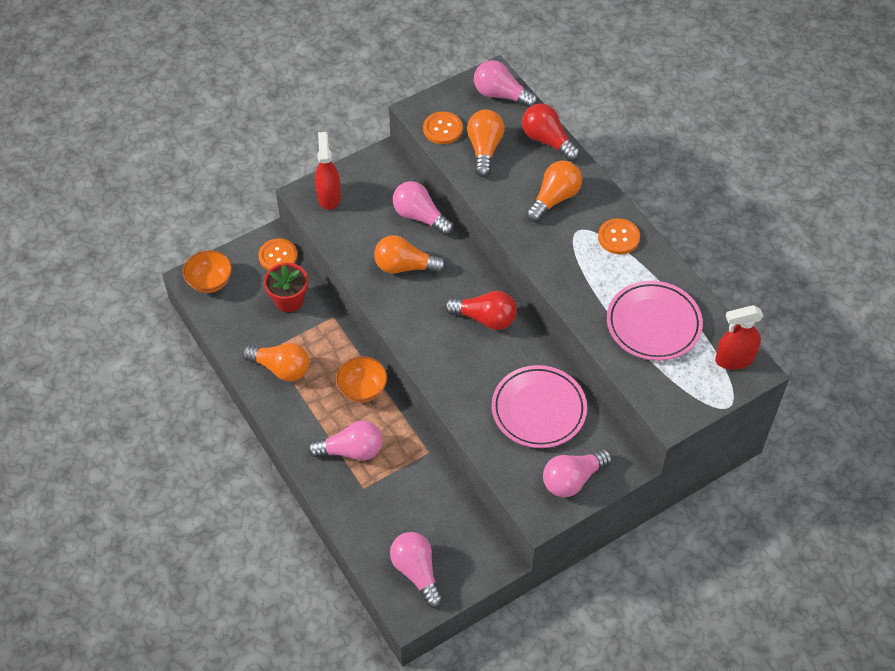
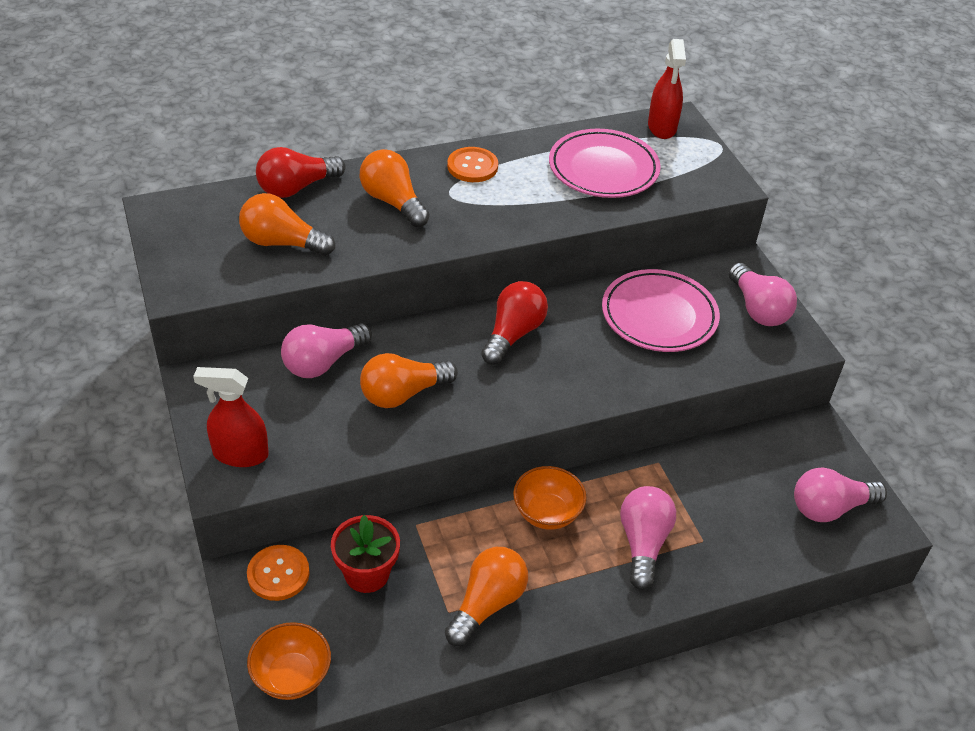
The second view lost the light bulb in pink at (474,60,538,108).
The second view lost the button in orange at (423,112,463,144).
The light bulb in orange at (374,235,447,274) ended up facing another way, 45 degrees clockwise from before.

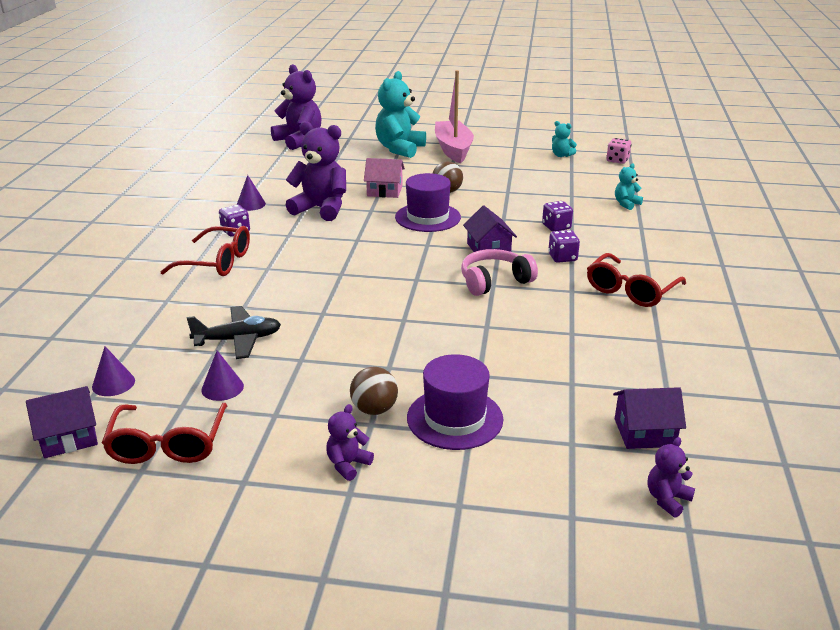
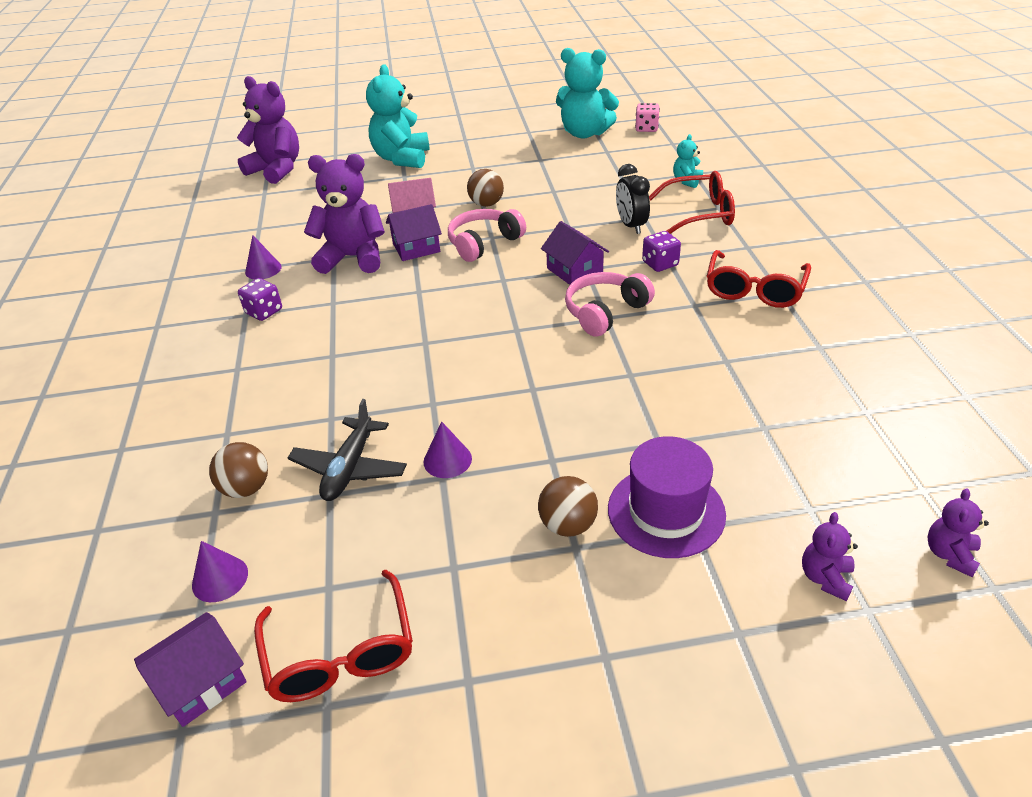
The second view lost the boat in pink at (435,70,474,163).
The size of the teddy bear in turquoise at (552,121,577,157) changed by a factor of 2.12.
Where the hat in purple stood at (395,173,461,232), the headphones in pink came to stand at (448,209,526,262).
Where the dice in purple stood at (542,201,573,232), the clock in black came to stand at (616,164,650,234).
The glasses in red ended up elsewhere, having gone from (160,226,250,276) to (649,171,735,234).
The plane in black at (187,306,281,359) ended up facing another way, 135 degrees clockwise from before.
The cone in purple ended up elsewhere, having gone from (201,351,244,401) to (423,421,472,478).
The house in purple ended up elsewhere, having gone from (613,387,686,449) to (386,204,442,261).
The teddy bear in purple ended up elsewhere, having gone from (326,404,374,481) to (802,512,858,601).
The second view gained the ball in brown at (209,442,268,498).

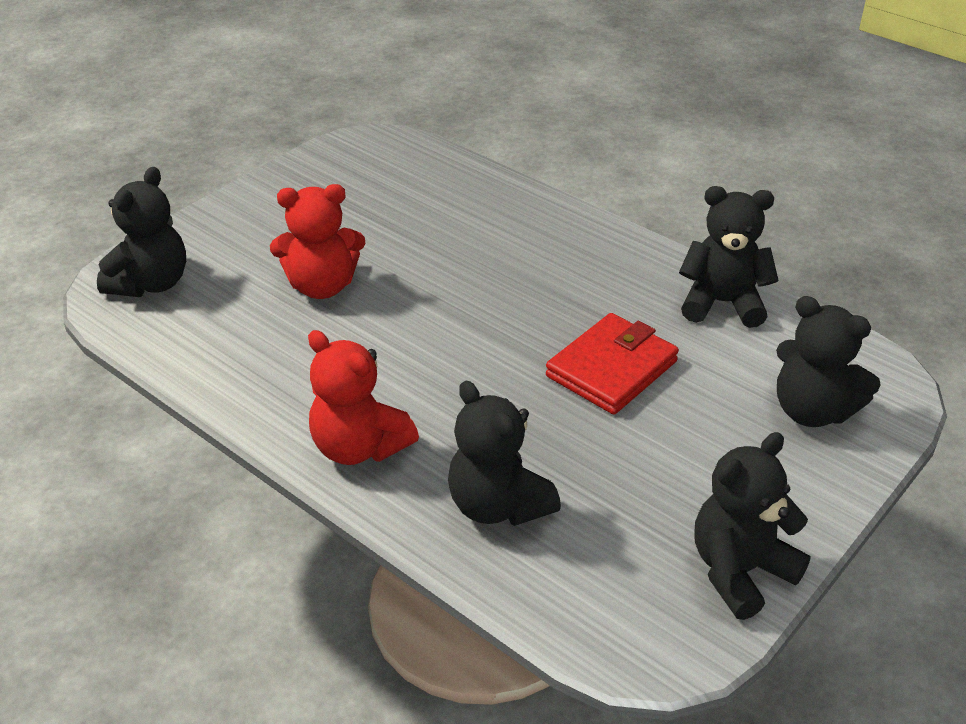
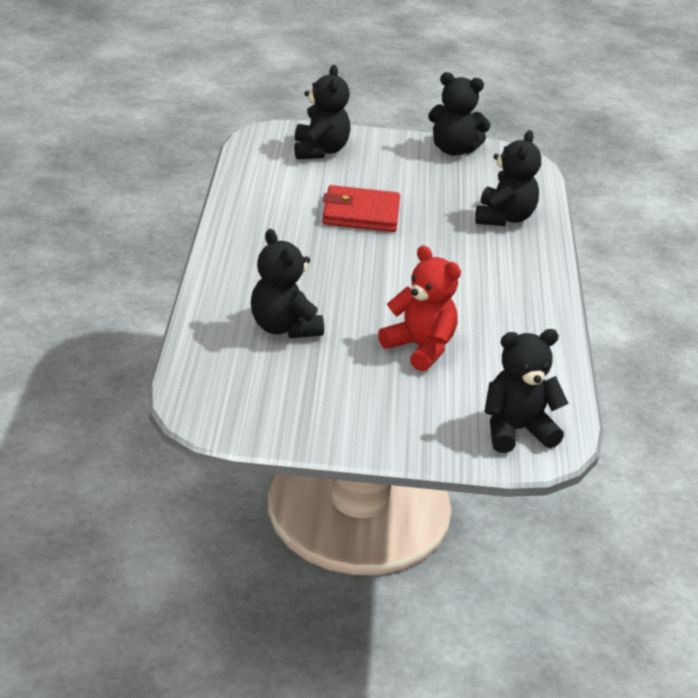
The teddy bear in black ended up elsewhere, having gone from (679,186,779,328) to (251,229,324,338).
The second view lost the teddy bear in red at (308,330,419,465).

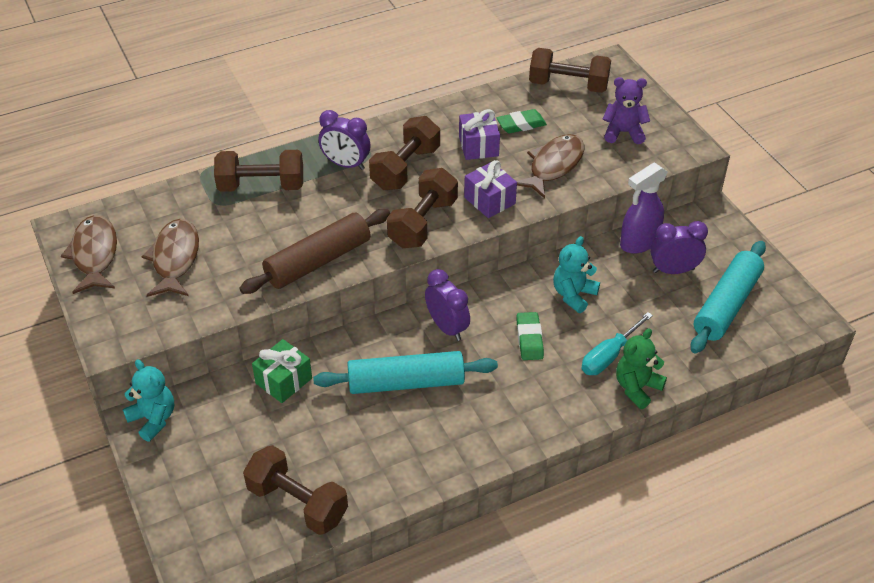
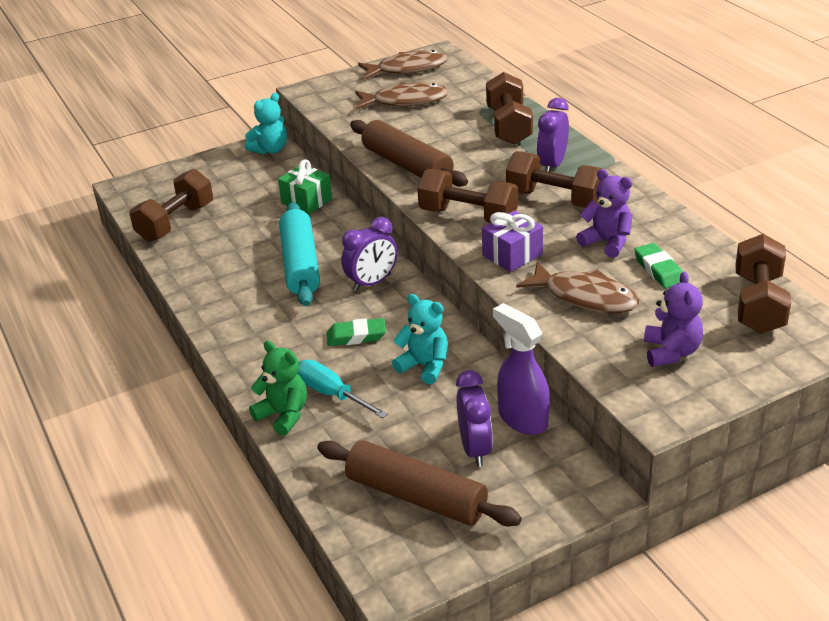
Where the gift in purple stood at (459,109,500,160), the teddy bear in purple came to stand at (576,169,633,258).
What was the rolling pin in turquoise at (691,241,766,354) turned into the rolling pin in brown at (317,440,522,527).

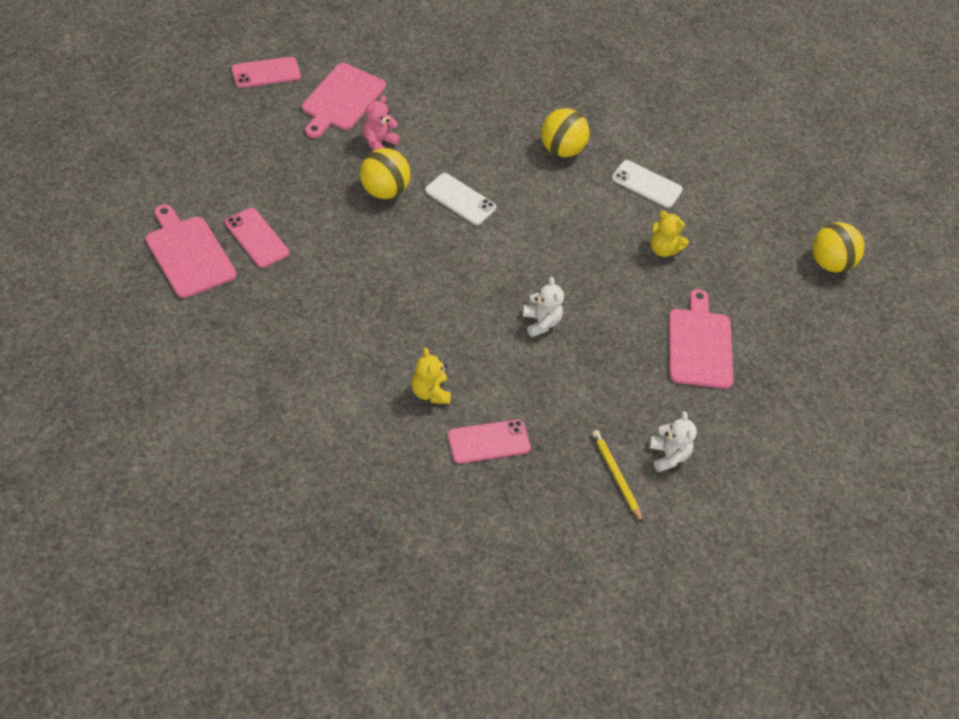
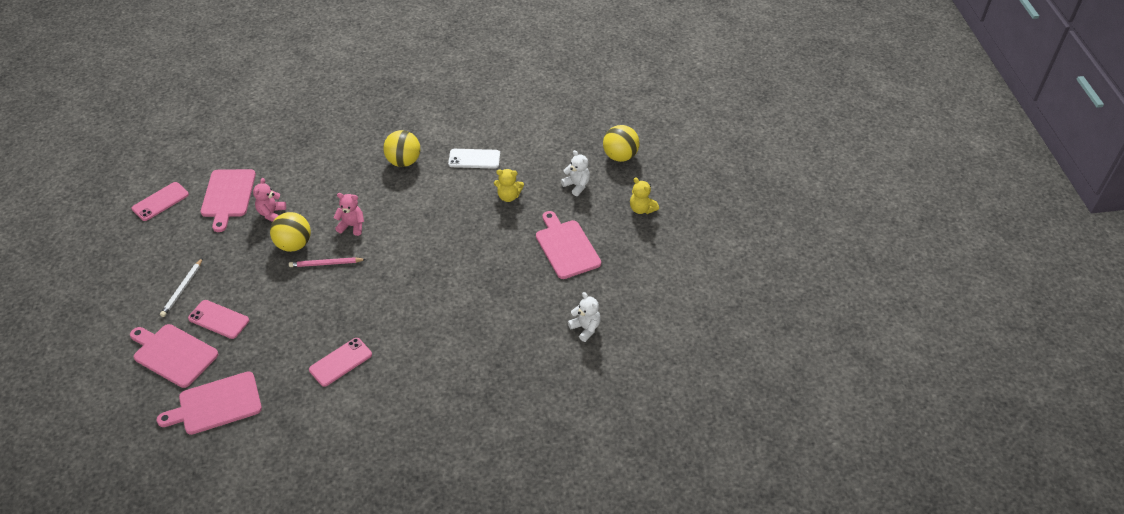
Where the phone in white stood at (425,173,496,225), the teddy bear in pink came to stand at (333,193,364,236).
The teddy bear in white ended up elsewhere, having gone from (523,277,564,337) to (561,150,590,196).
The teddy bear in yellow ended up elsewhere, having gone from (411,348,451,404) to (630,177,659,214).
The phone in pink ended up elsewhere, having gone from (447,419,531,464) to (309,338,372,387).
The second view lost the pencil in yellow at (592,430,643,523).
The second view gained the pencil in pink at (289,257,366,267).
The second view gained the pencil in white at (160,258,203,317).
The second view gained the cutting board in pink at (157,371,262,435).

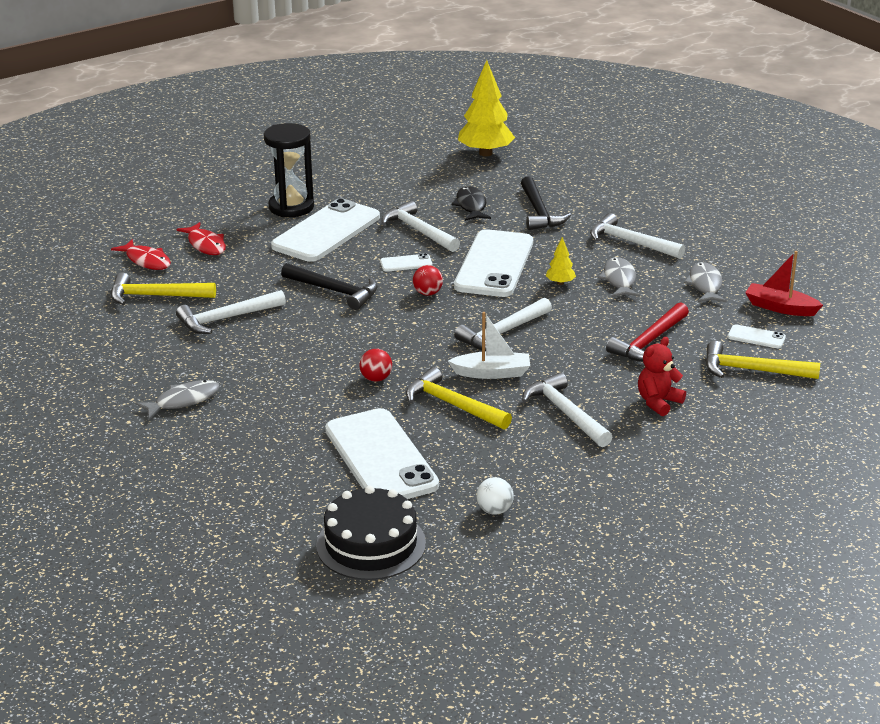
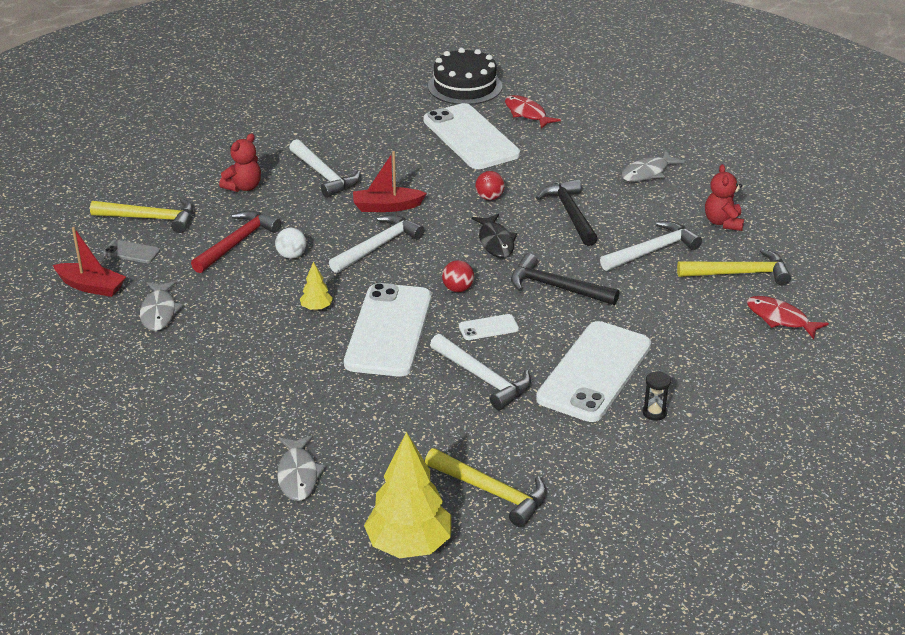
The size of the hourglass in black at (264,123,314,218) changed by a factor of 0.42.
The hammer in black ended up elsewhere, having gone from (521,176,571,230) to (536,179,598,246).
The fish in black ended up elsewhere, having gone from (451,186,491,221) to (472,214,517,258).
The second view lost the hammer in white at (590,213,685,259).
The fish in red ended up elsewhere, having gone from (176,222,226,255) to (505,95,561,129).
The fish in grey ended up elsewhere, having gone from (598,257,640,297) to (277,435,326,501).
What was the boat in white at (448,312,530,379) turned into the boat in red at (353,151,427,212).
What was the phone in white at (728,324,786,348) turned into the phone in grey at (103,240,160,263).
The hammer in yellow ended up elsewhere, having gone from (406,367,512,430) to (425,448,547,527).
The ball in white ended up elsewhere, having gone from (476,477,514,515) to (275,228,306,259).
The second view gained the teddy bear in red at (705,164,744,231).

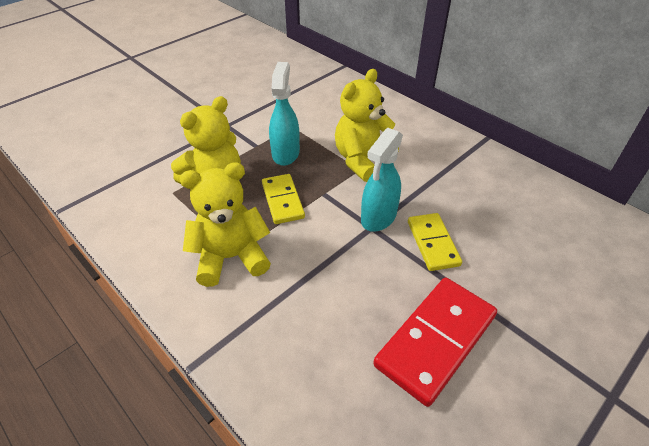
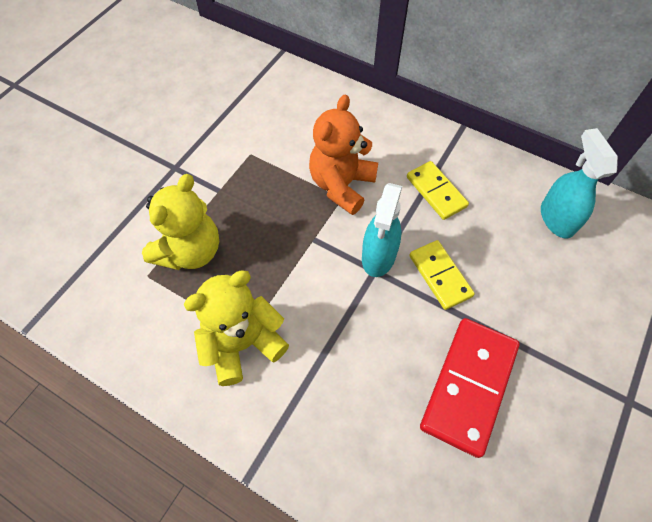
The spray bottle in turquoise ended up elsewhere, having gone from (269,62,300,166) to (541,128,618,238).
What was the teddy bear in yellow at (335,69,399,182) turned into the teddy bear in orange at (309,95,378,215).
The domino in yellow ended up elsewhere, having gone from (262,174,305,224) to (407,161,469,220).

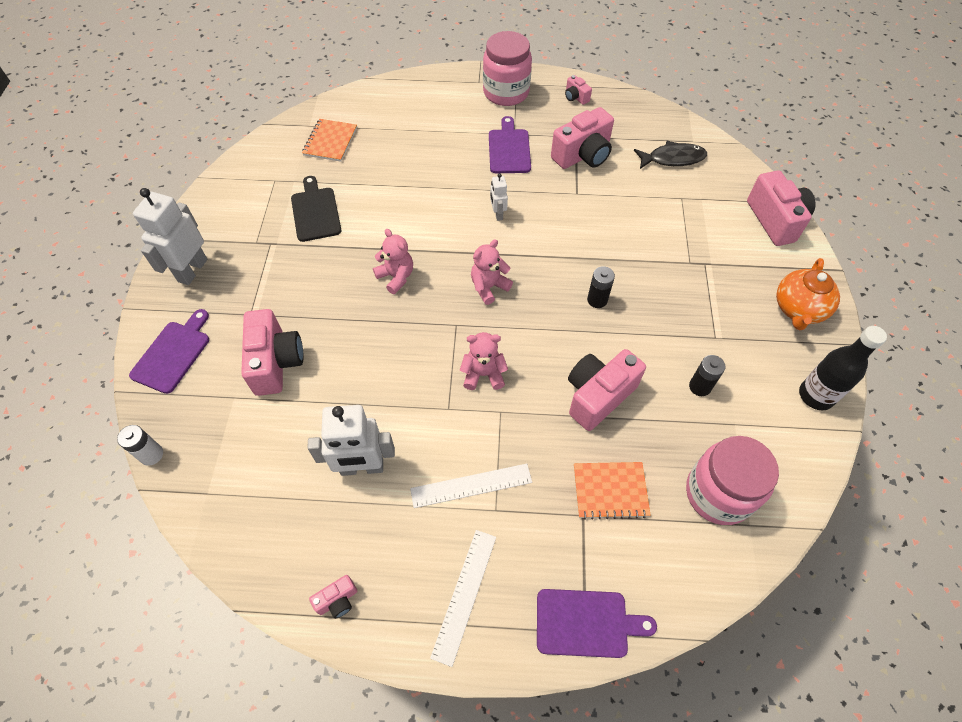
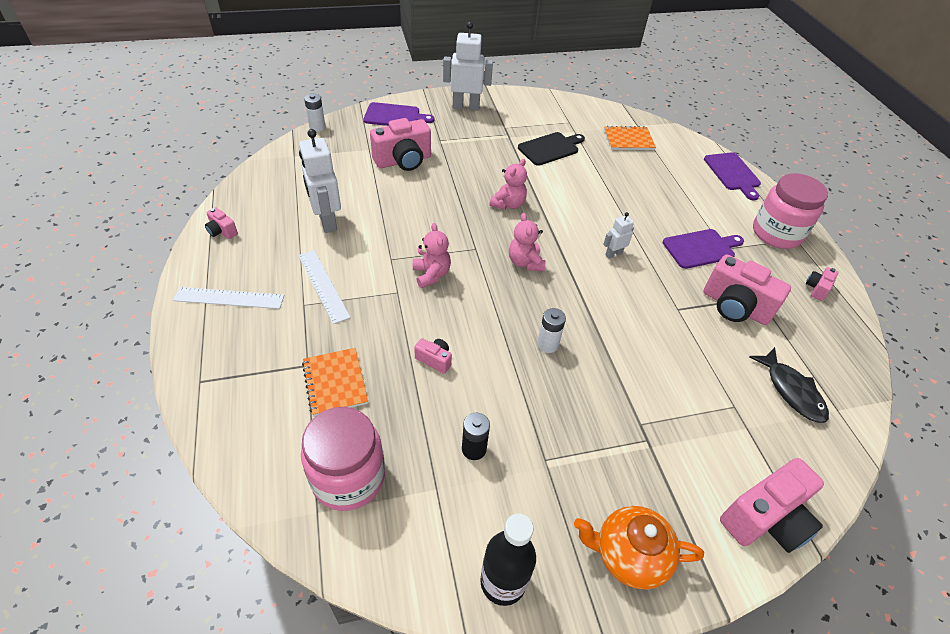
The teddy bear in pink at (471,239,513,305) ended up facing another way, 135 degrees counterclockwise from before.
What was the battery in black at (587,266,615,308) turned into the battery in white at (537,308,566,353).
The size of the camera in pink at (568,349,646,431) changed by a factor of 0.47.
The cutting board in purple ended up elsewhere, having gone from (537,589,657,658) to (704,152,761,200).

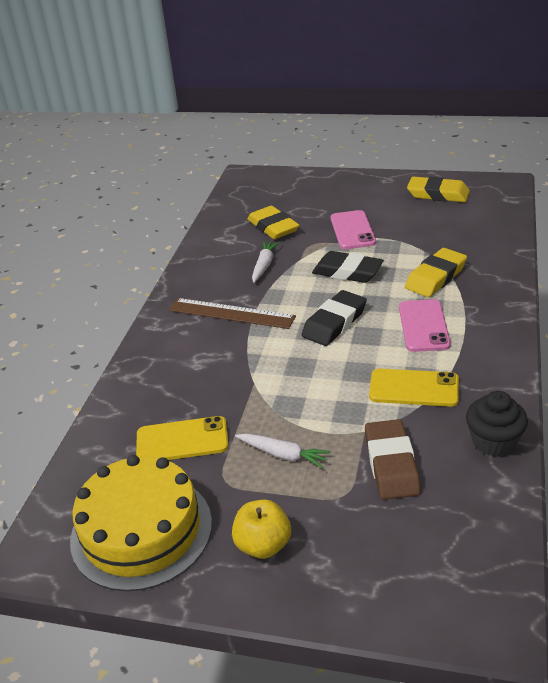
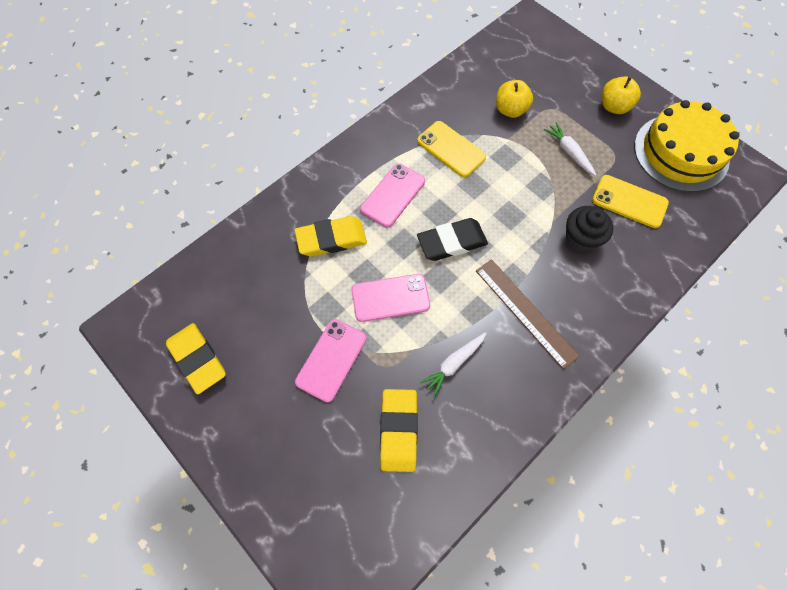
Where the eraser in black stood at (312,251,384,283), the phone in pink came to stand at (351,274,430,322).
The cupcake in black ended up elsewhere, having gone from (466,391,528,457) to (566,206,613,252).
Where the eraser in brown stood at (365,419,421,500), the apple in yellow came to stand at (496,80,533,118).

